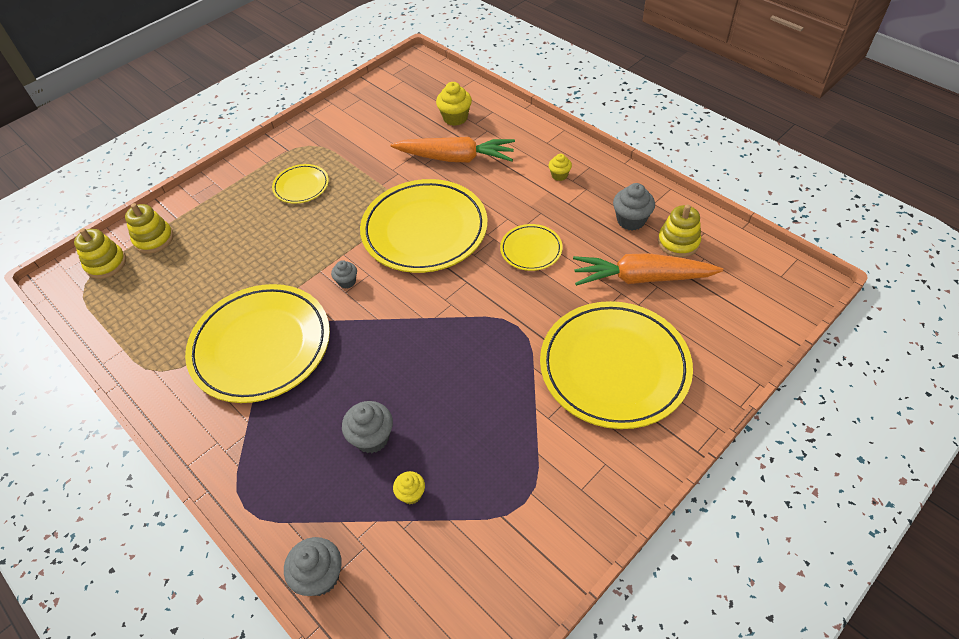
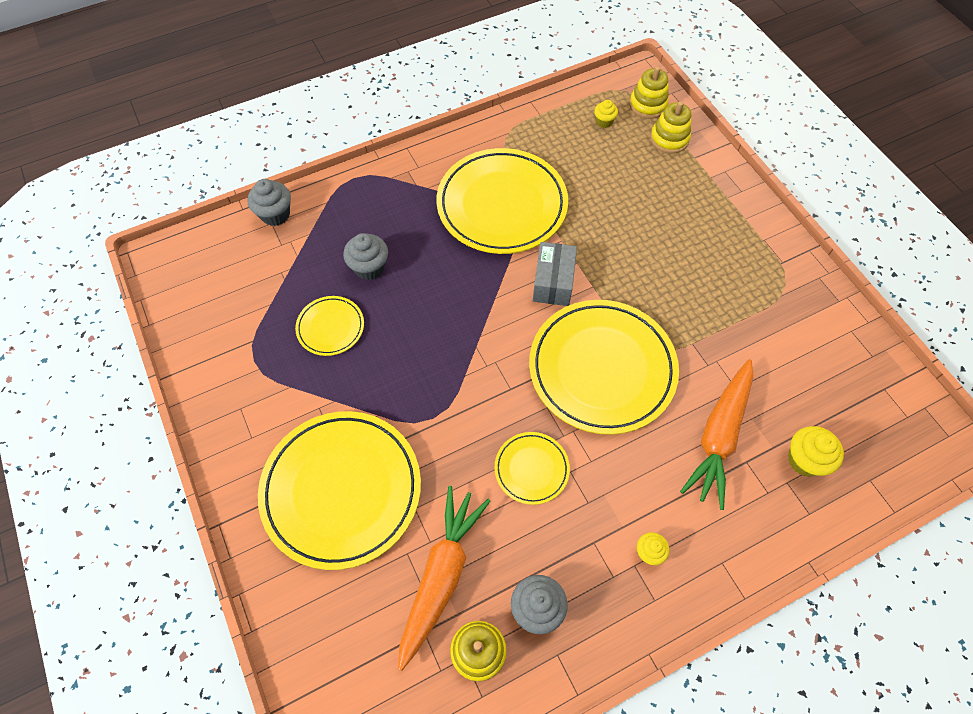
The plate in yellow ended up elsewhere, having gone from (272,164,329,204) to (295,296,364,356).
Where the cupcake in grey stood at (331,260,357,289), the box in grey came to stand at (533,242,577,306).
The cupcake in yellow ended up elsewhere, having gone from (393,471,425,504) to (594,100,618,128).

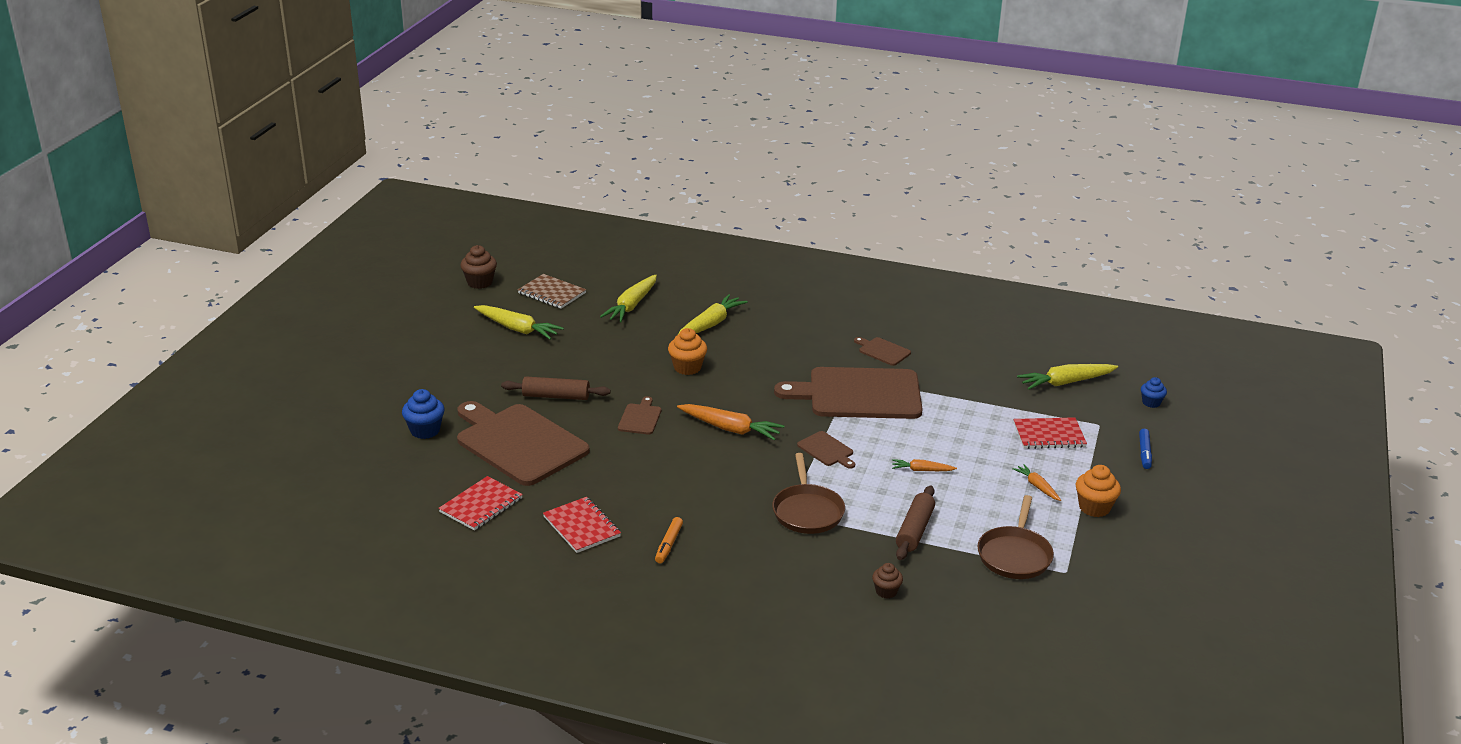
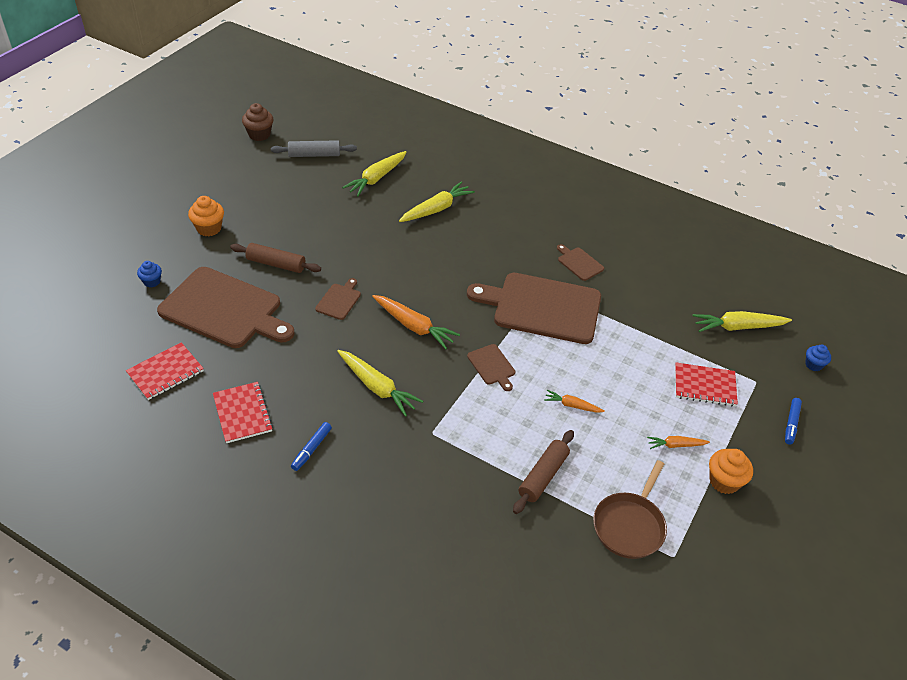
Where the notebook in brown stood at (518,274,586,309), the rolling pin in grey came to stand at (271,140,357,157).
The carrot in yellow ended up elsewhere, having gone from (474,305,564,340) to (337,350,423,417).
The cupcake in orange ended up elsewhere, having gone from (668,328,707,375) to (188,196,224,236).
The size of the cupcake in blue at (402,389,445,439) changed by a factor of 0.64.
The cutting board in brown at (457,401,590,486) ended up facing another way, 150 degrees clockwise from before.
The second view lost the pan in brown at (772,453,845,534).
The carrot in orange at (1013,464,1061,501) ended up facing another way, 75 degrees counterclockwise from before.
What was the marker in orange at (655,517,683,563) turned into the marker in blue at (291,422,332,471).
The second view lost the cupcake in brown at (872,563,903,599).

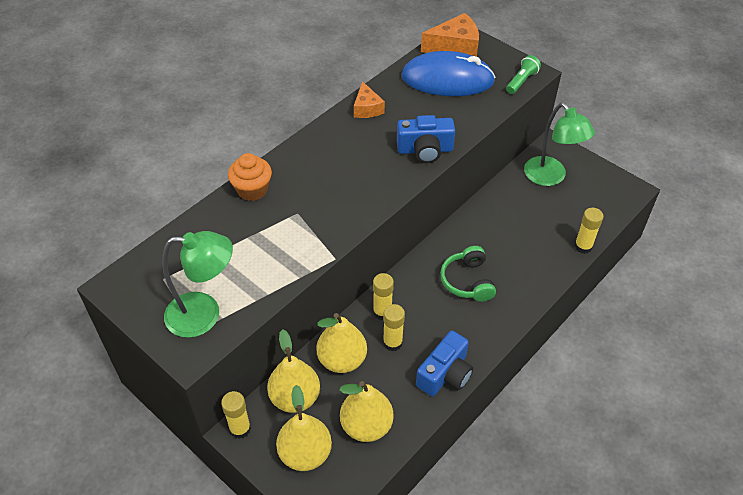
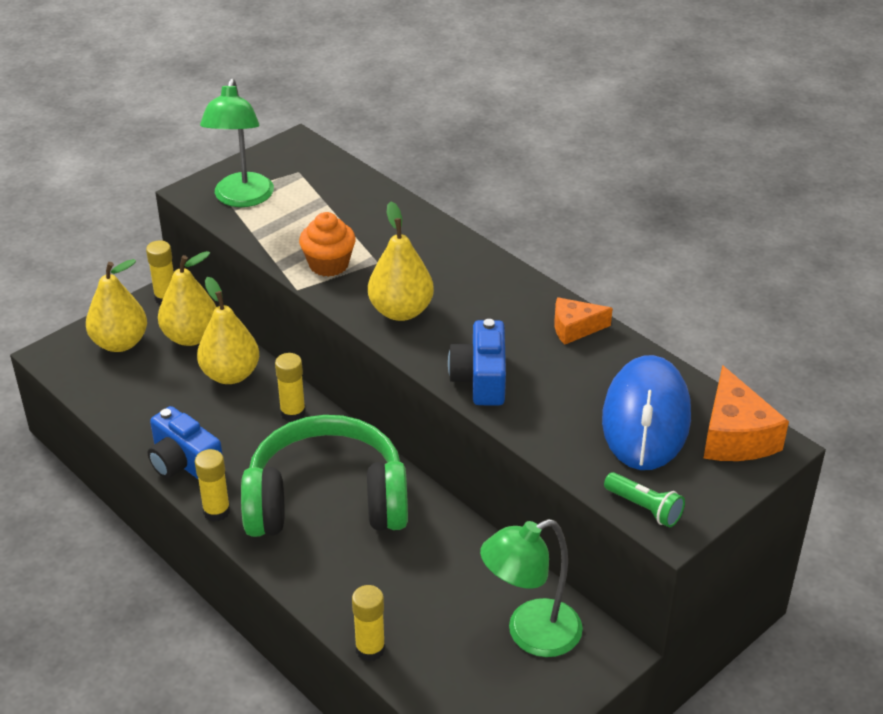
The cupcake in orange ended up elsewhere, having gone from (228,153,272,201) to (299,212,356,277).
The size of the headphones in green at (440,246,496,302) changed by a factor of 1.98.
The glue stick in yellow ended up elsewhere, having gone from (383,304,405,352) to (195,449,230,522).
The pear in yellow ended up elsewhere, having gone from (339,381,394,442) to (368,202,434,321).

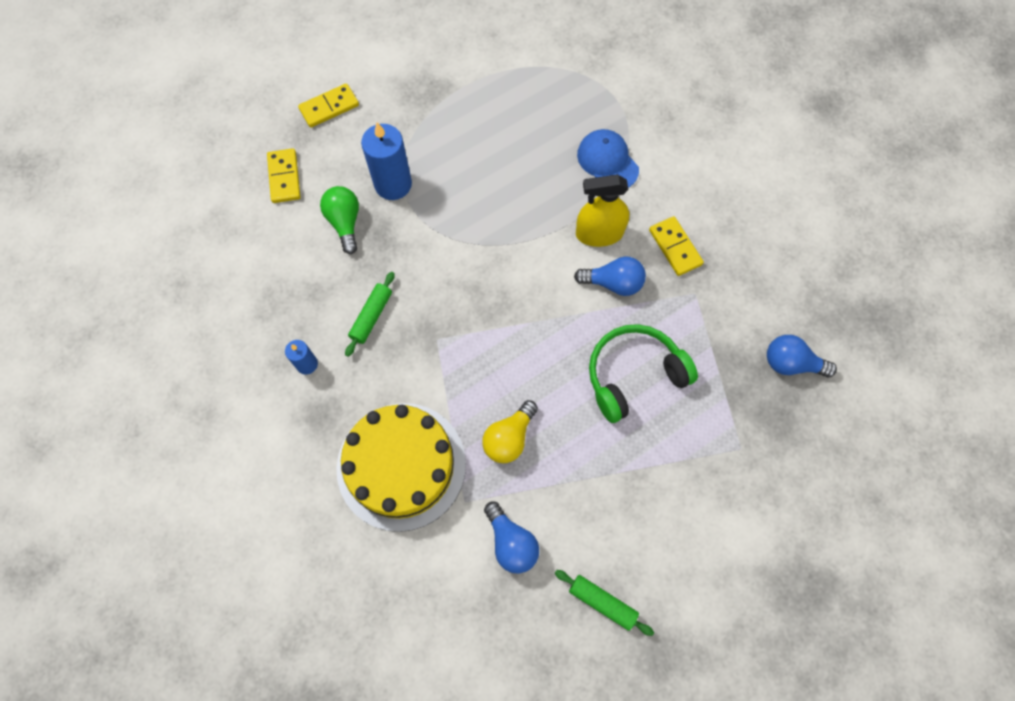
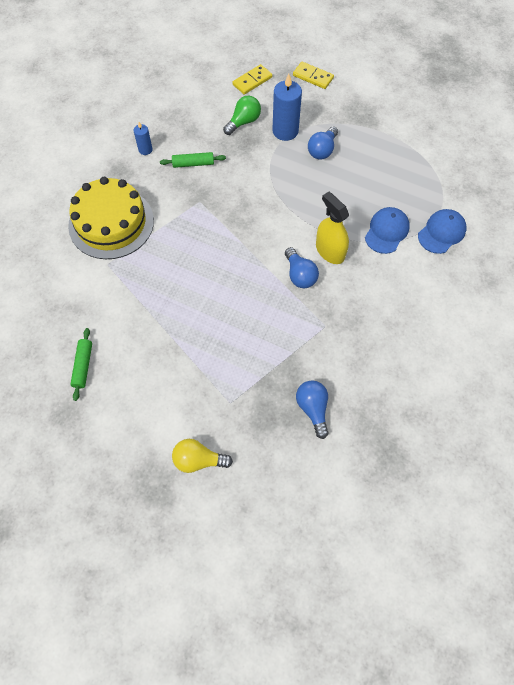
The second view lost the domino in yellow at (649,216,704,276).
The second view lost the headphones in green at (589,324,698,423).
The light bulb in yellow ended up elsewhere, having gone from (482,400,538,463) to (172,439,233,473).
The light bulb in blue ended up elsewhere, having gone from (484,501,539,574) to (308,127,338,160).
The second view gained the cap in blue at (418,209,467,254).

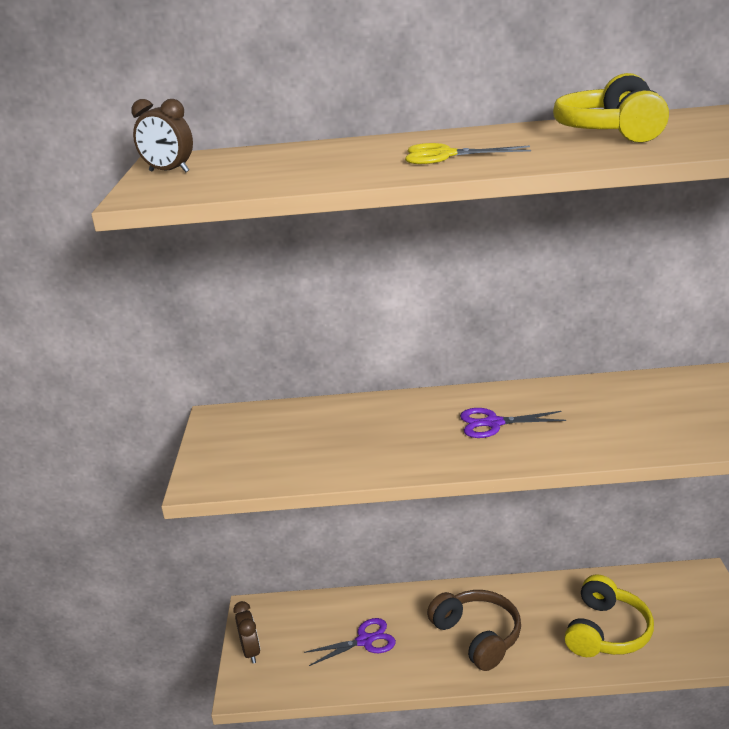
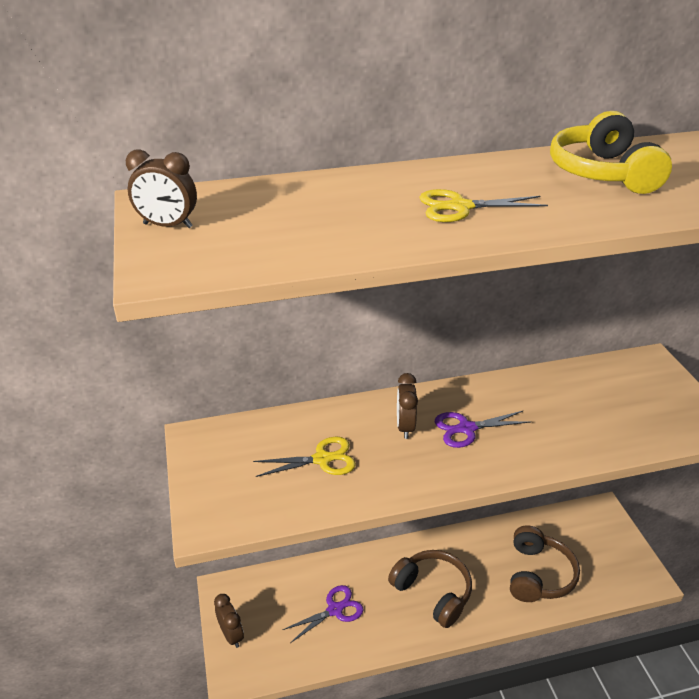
What was the headphones in yellow at (564,574,654,657) turned into the headphones in brown at (510,525,580,602).
The second view gained the clock in brown at (397,373,418,439).
The second view gained the scissors in yellow at (253,437,356,477).

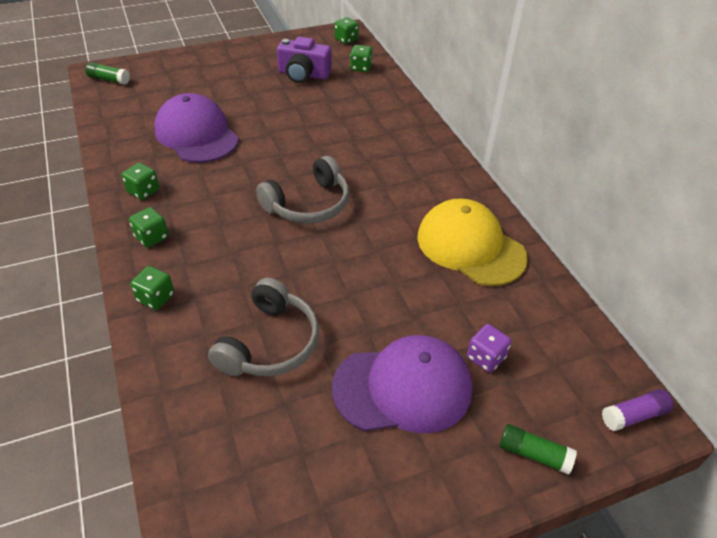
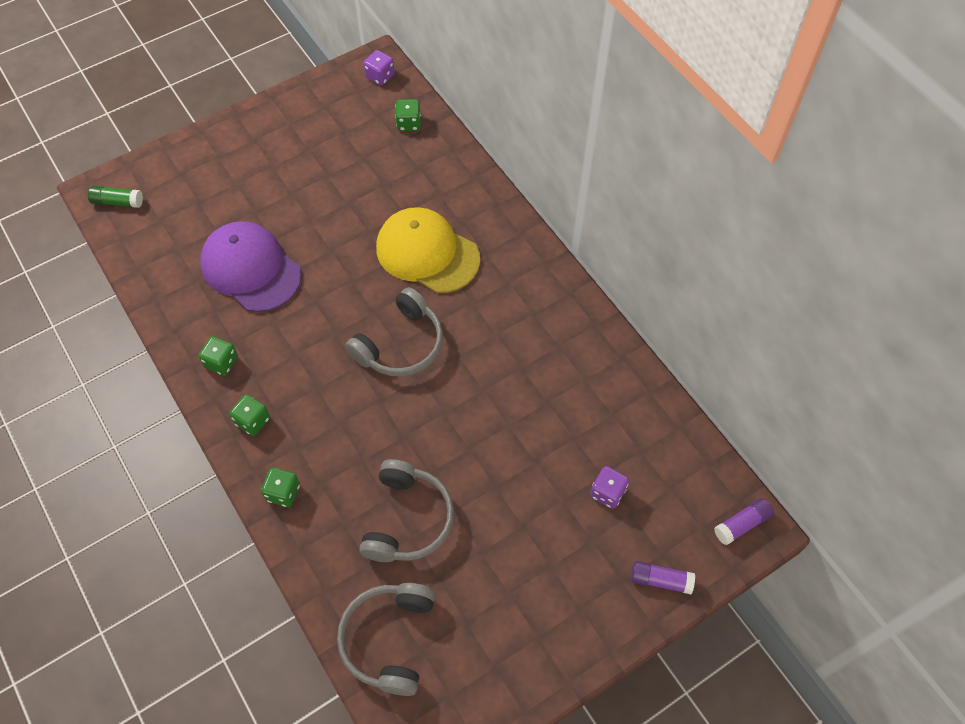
What was the dice in green at (334,17,359,44) turned into the dice in purple at (364,50,395,86).
The second view lost the camera in purple at (277,37,332,83).
The cap in yellow ended up elsewhere, having gone from (417,198,528,286) to (376,207,480,293).
The second view lost the cap in purple at (332,335,472,433).
What was the glue stick in green at (499,424,577,475) turned into the glue stick in purple at (631,561,695,595).
The second view gained the headphones in grey at (337,583,435,696).

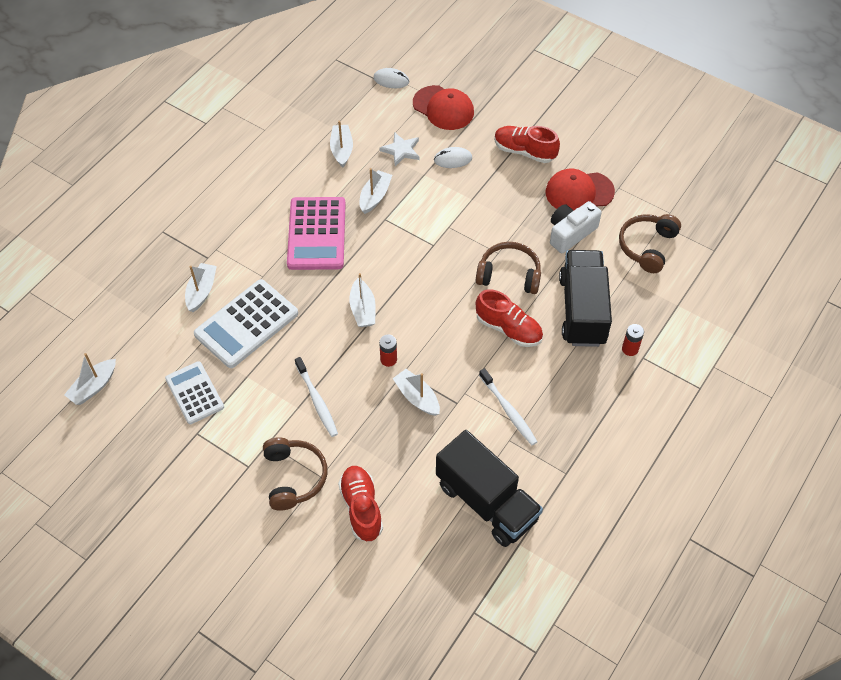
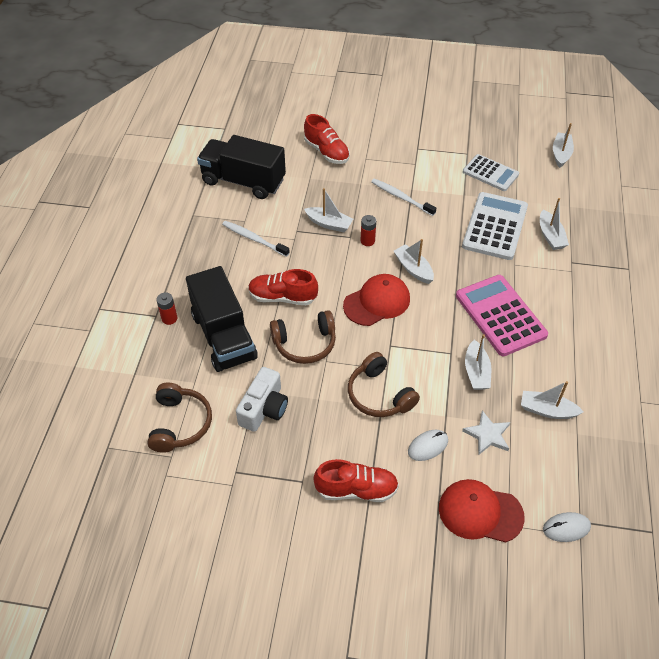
The boat in white at (330,121,353,167) ended up facing another way, 135 degrees clockwise from before.
The cap in red ended up elsewhere, having gone from (546,169,615,210) to (343,274,410,326).
The headphones in brown ended up elsewhere, having gone from (263,437,327,511) to (348,352,420,417).

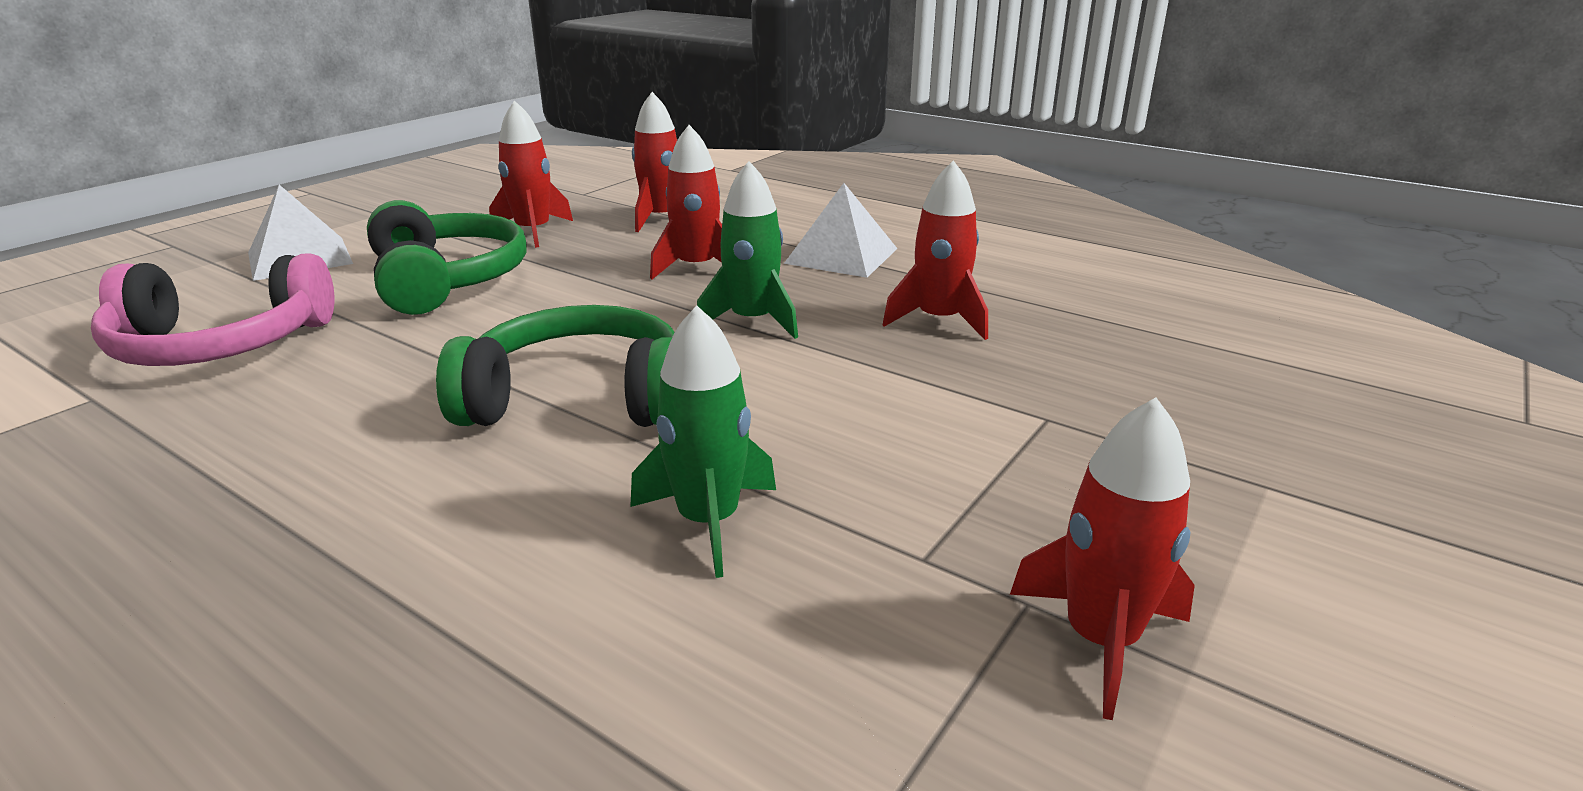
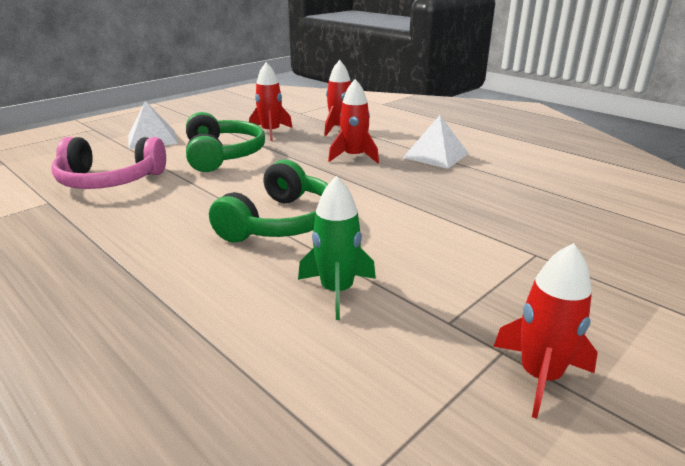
The second view lost the rocket in red at (883,160,988,340).
The second view lost the rocket in green at (697,161,798,339).
The headphones in green at (436,305,675,427) ended up facing another way, 105 degrees clockwise from before.

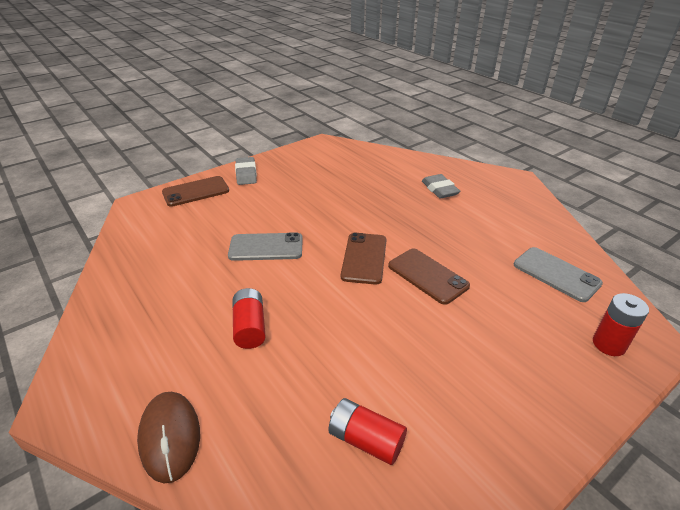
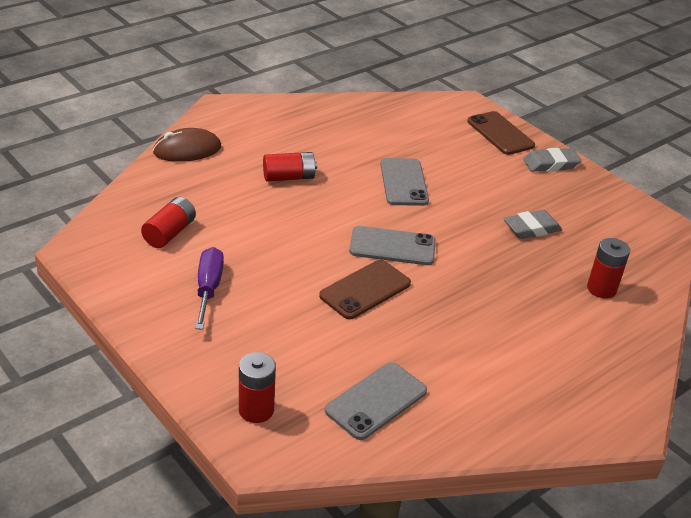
The eraser in grey ended up elsewhere, having gone from (422,174,461,198) to (503,210,562,239).
What was the phone in brown at (341,233,387,285) turned into the phone in grey at (349,226,436,265).
The second view gained the battery in red at (587,238,630,298).
The second view gained the screwdriver in purple at (195,247,224,330).

